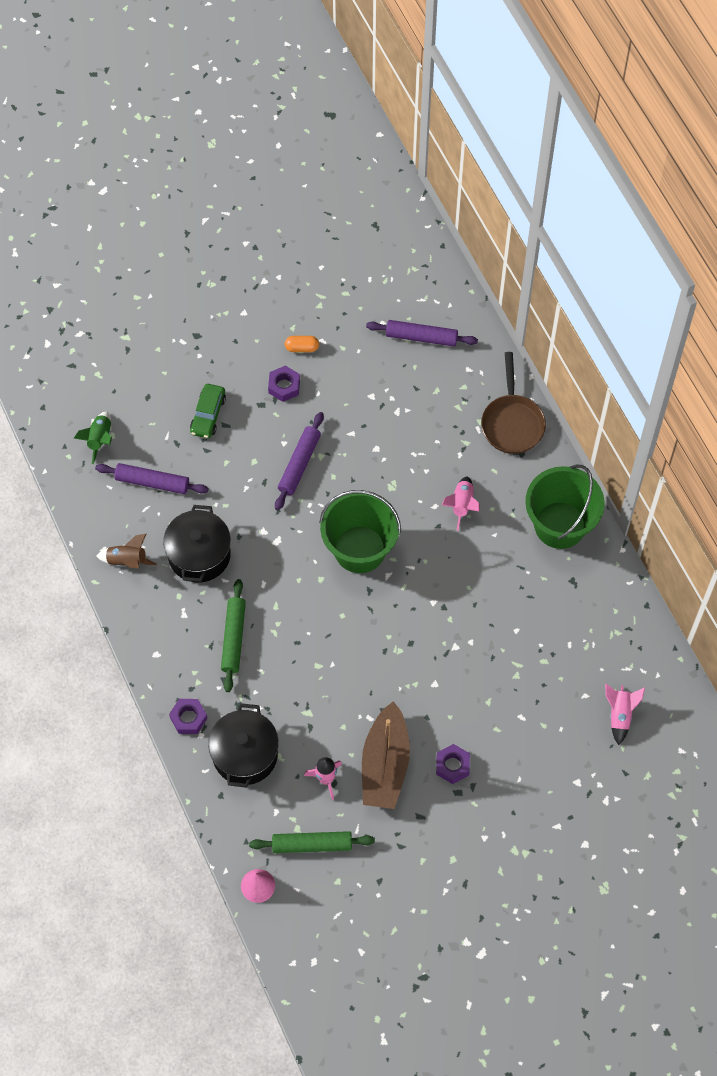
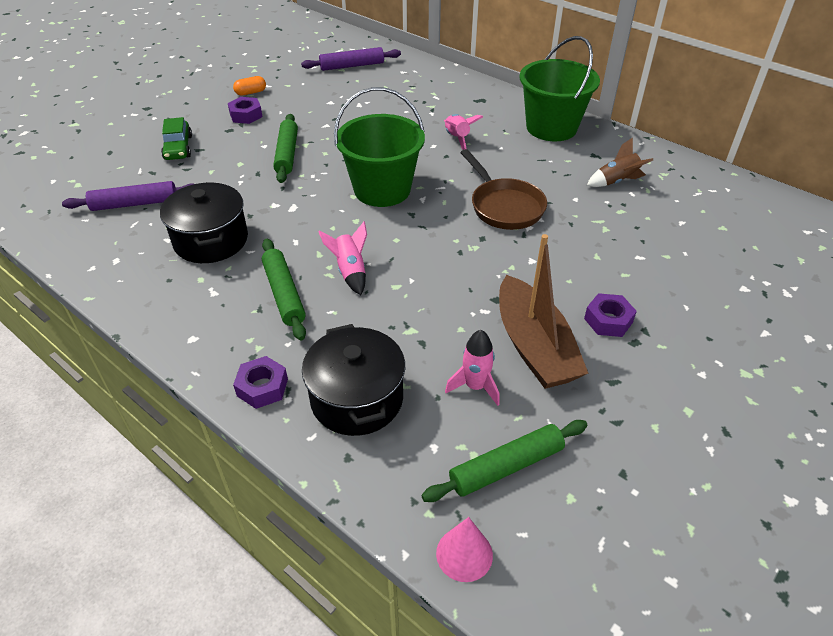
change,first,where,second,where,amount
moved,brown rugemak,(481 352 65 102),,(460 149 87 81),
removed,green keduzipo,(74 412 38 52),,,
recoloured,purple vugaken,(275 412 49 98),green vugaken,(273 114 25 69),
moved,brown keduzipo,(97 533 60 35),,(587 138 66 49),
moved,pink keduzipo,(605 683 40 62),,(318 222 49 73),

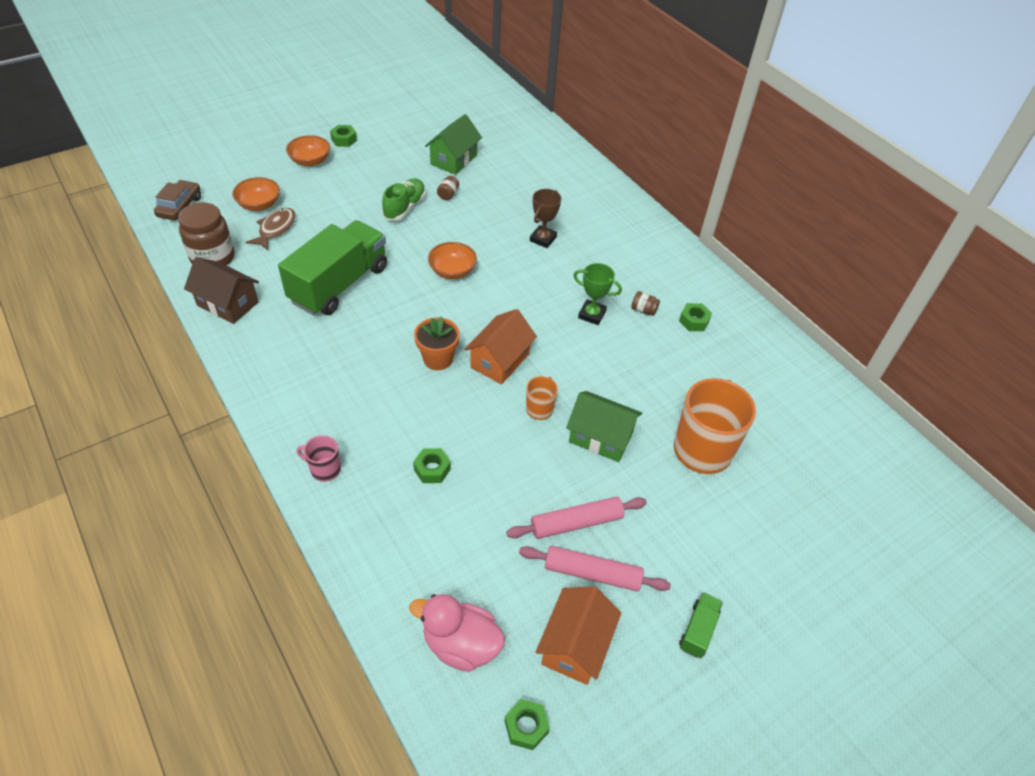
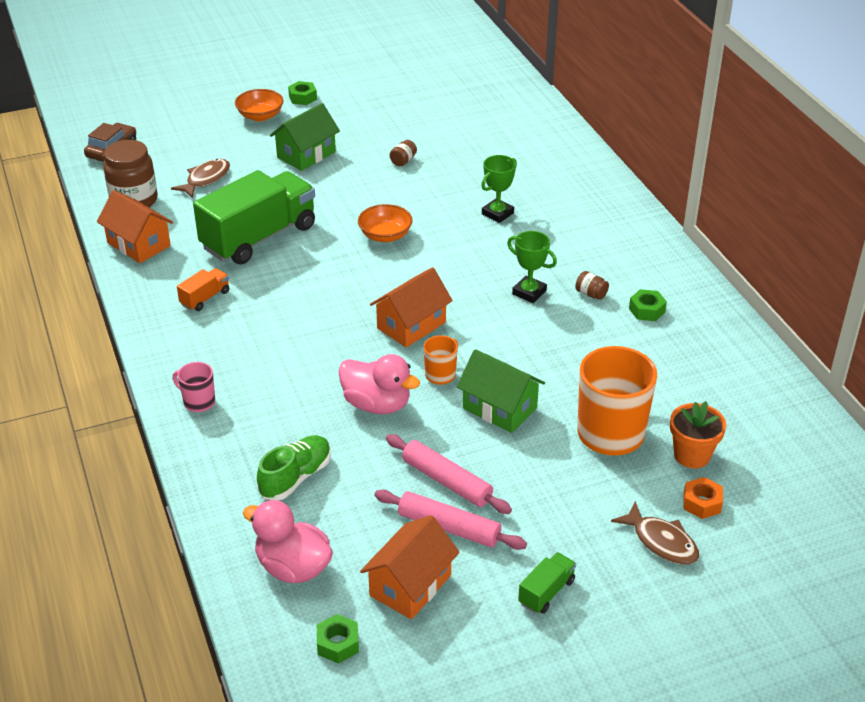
change,first,where,second,where,amount
moved,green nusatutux,(425 114 57 61),,(270 103 70 68),
removed,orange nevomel,(232 177 48 34),,,
moved,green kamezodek,(382 178 44 43),,(257 435 74 65),
recoloured,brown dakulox,(530 189 31 59),green dakulox,(481 155 36 68),
recoloured,brown nusatutux,(184 257 75 67),orange nusatutux,(97 190 76 73),
moved,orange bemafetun,(414 316 46 54),,(670 401 56 67),
removed,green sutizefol,(413 448 38 35),,,
turned,pink vugaken,(507 497 140 42),,(386 434 126 80),45 degrees clockwise
added,,,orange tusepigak,(177 268 52 43),
added,,,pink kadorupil,(338 354 82 60),
added,,,orange sutizefol,(683 477 40 42),
added,,,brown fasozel,(611 501 88 64),

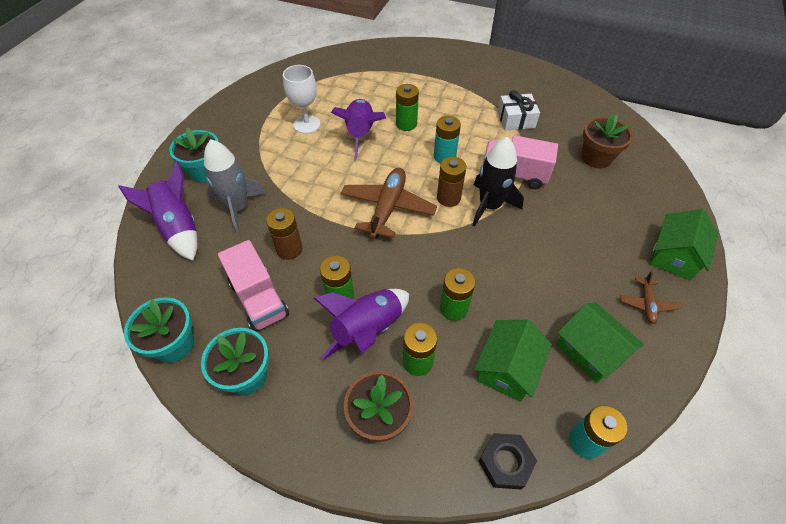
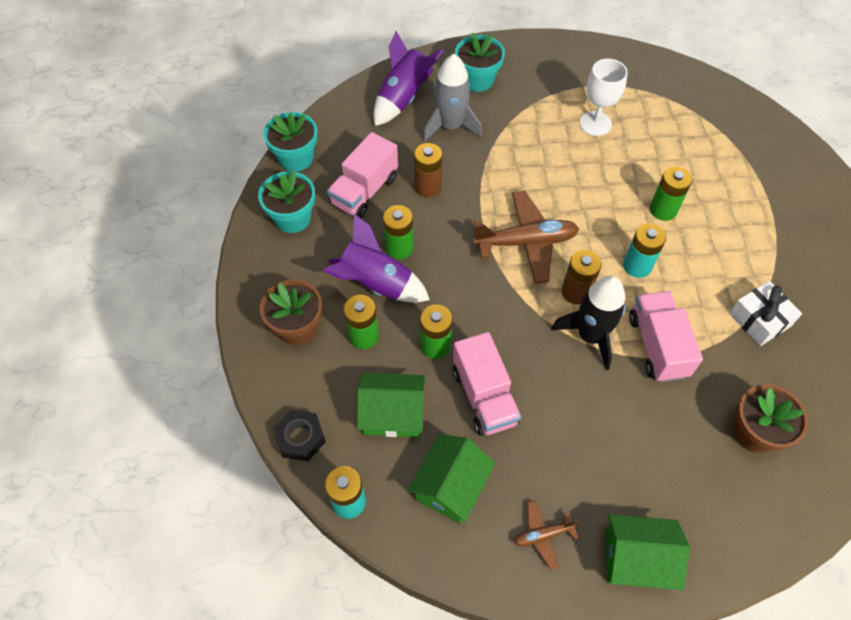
change,first,where,second,where,amount
removed,purple keduzipo,(331 99 55 60),,,
added,,,pink tusepigak,(453 332 68 104),

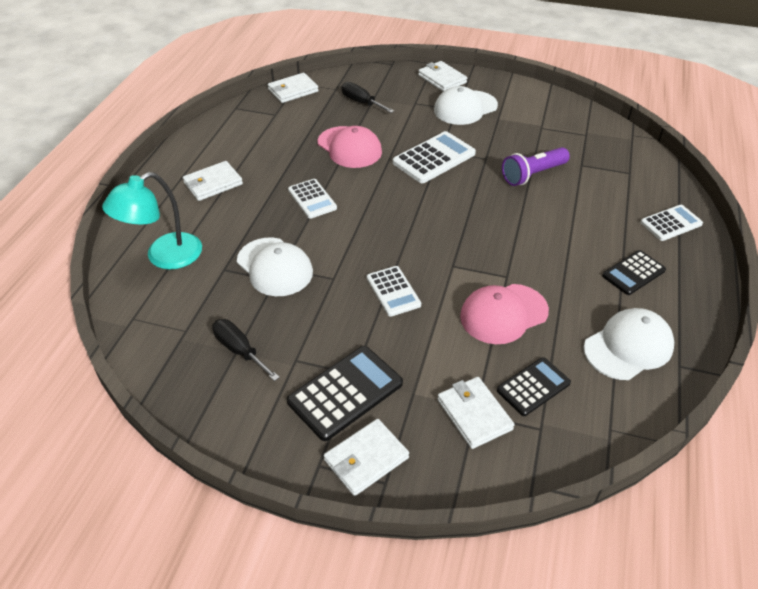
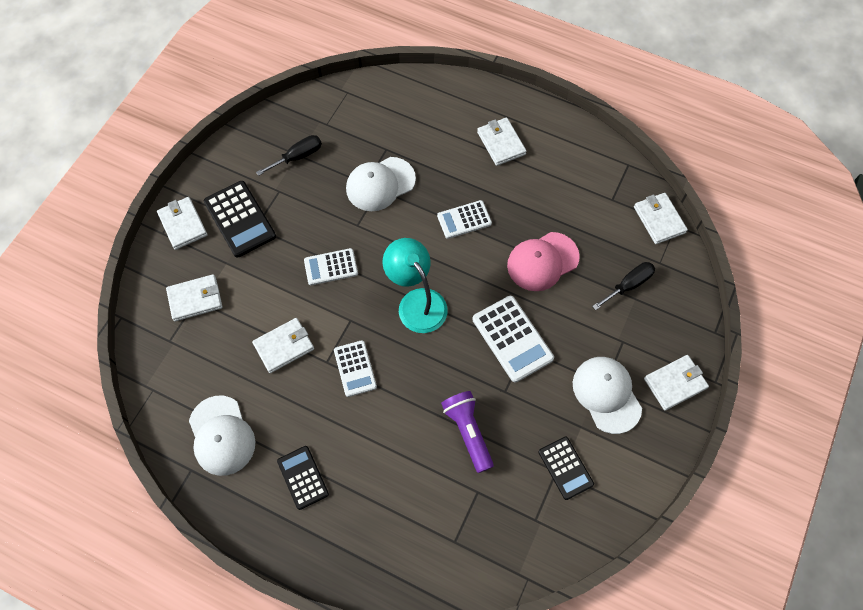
change,first,where,second,where,amount
moved,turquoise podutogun,(102 172 100 98),,(383 238 65 95),
moved,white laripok,(640 205 63 36),,(334 340 43 57),
replaced,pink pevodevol,(460 284 89 60),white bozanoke,(252 318 62 55),
moved,black laripok,(497 357 74 59),,(538 437 56 63),

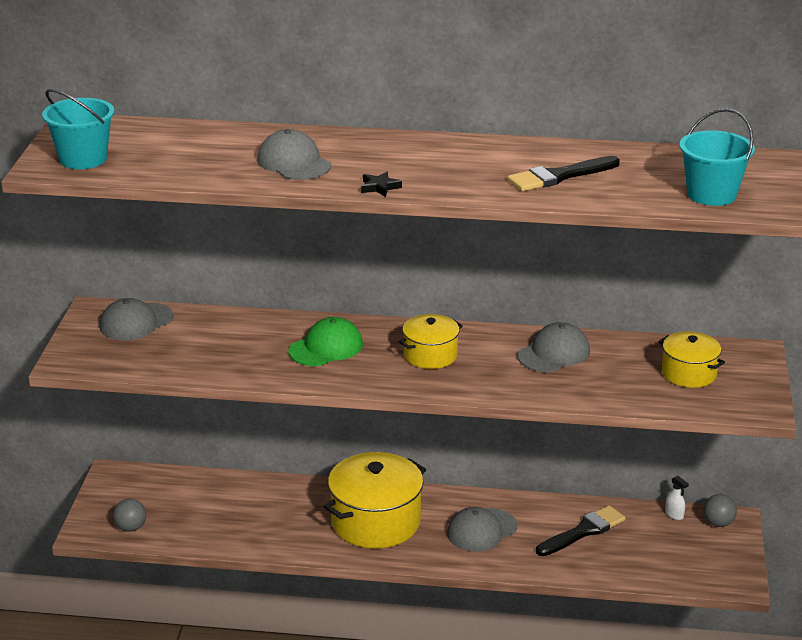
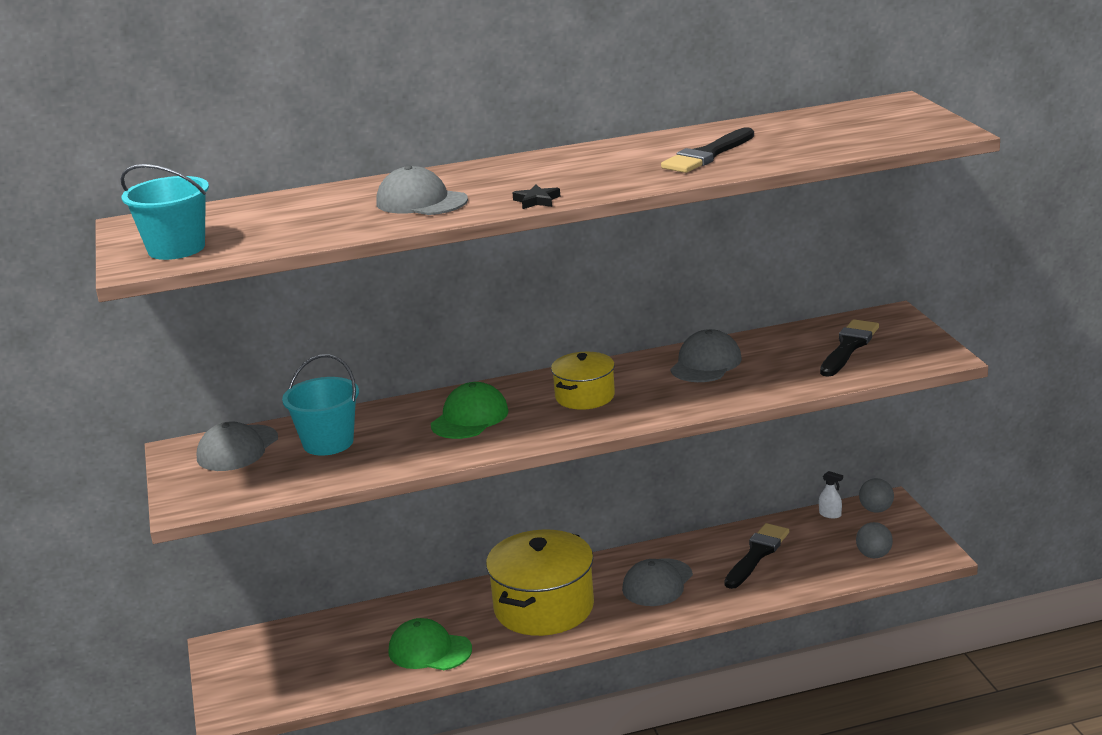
change,first,where,second,where,amount
moved,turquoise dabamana,(680 108 75 98),,(282 354 77 101),
replaced,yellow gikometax,(659 332 66 56),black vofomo,(820 319 59 58),
moved,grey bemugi,(113 499 33 33),,(856 522 37 36),
added,,,green pevodevol,(389 618 83 52),

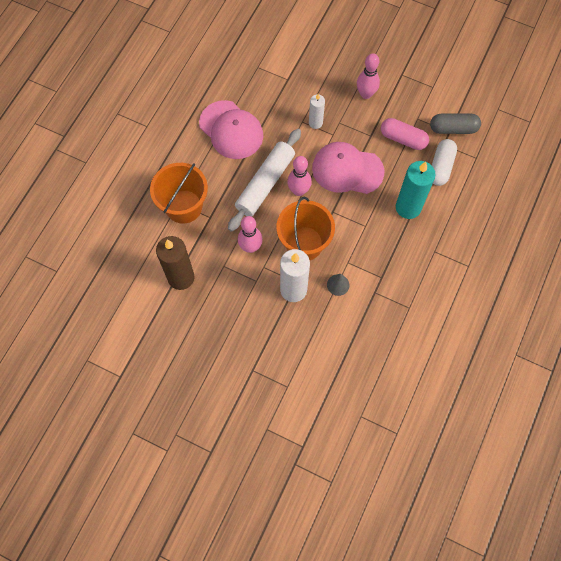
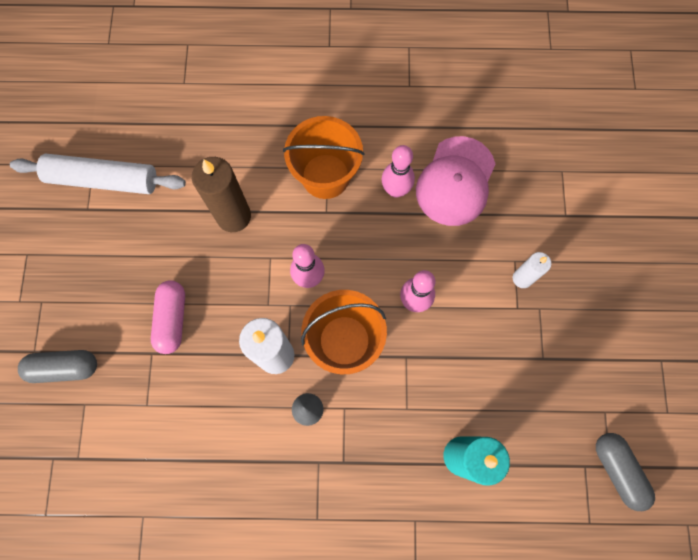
change,first,where,second,where,amount
moved,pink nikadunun,(357 53 23 46),,(382 145 33 53),
moved,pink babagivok,(381 118 48 32),,(151 280 34 74),
moved,white vugaken,(228 129 73 103),,(10 154 176 40),
removed,white babagivok,(432 139 25 47),,,
removed,pink pevodevol,(312 142 72 52),,,
added,,,grey babagivok,(18 350 79 33),

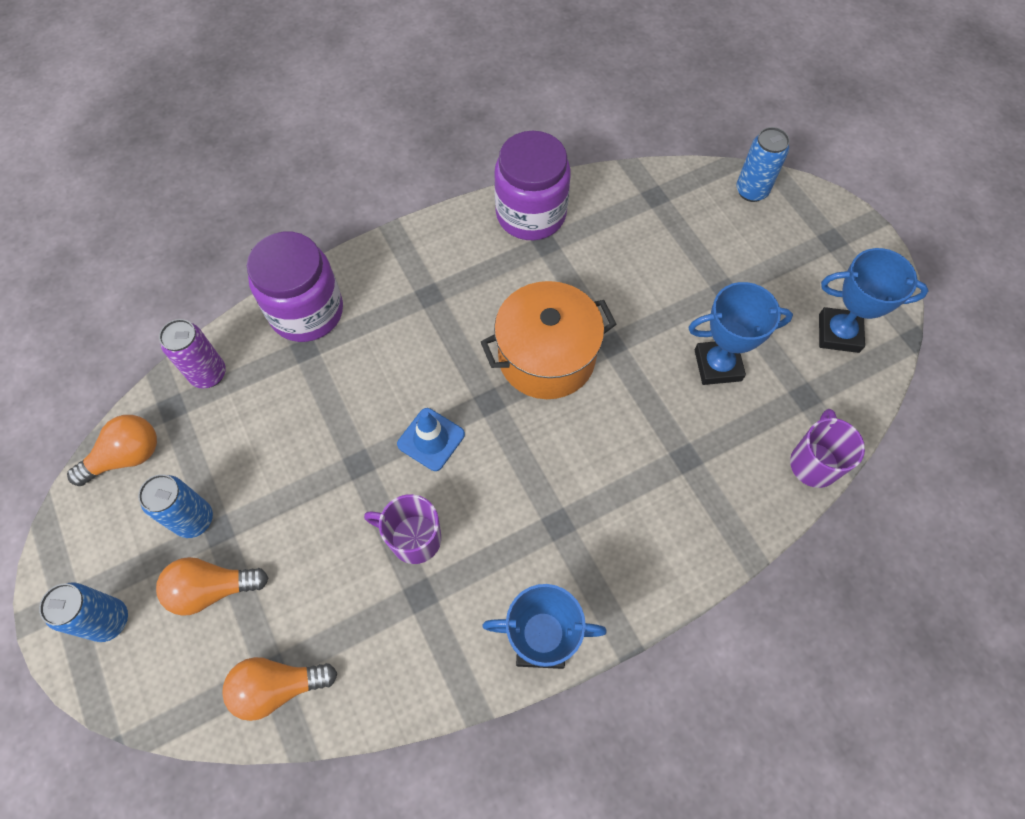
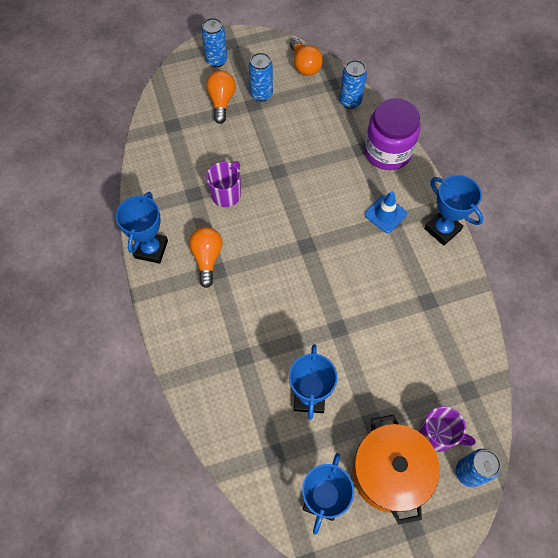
change,first,where,second,where,amount
removed,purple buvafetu,(494 131 77 109),,,
moved,orange gikometax,(481 281 135 118),,(352 414 88 111),
recoloured,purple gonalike,(159 319 67 69),blue gonalike,(340 60 27 49),
moved,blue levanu,(397 408 68 63),,(365 191 42 42),
moved,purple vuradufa,(790 409 75 79),,(419 406 57 46),
moved,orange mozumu,(222 657 115 64),,(189 227 33 61),
added,,,blue dakulox,(424 175 59 71),

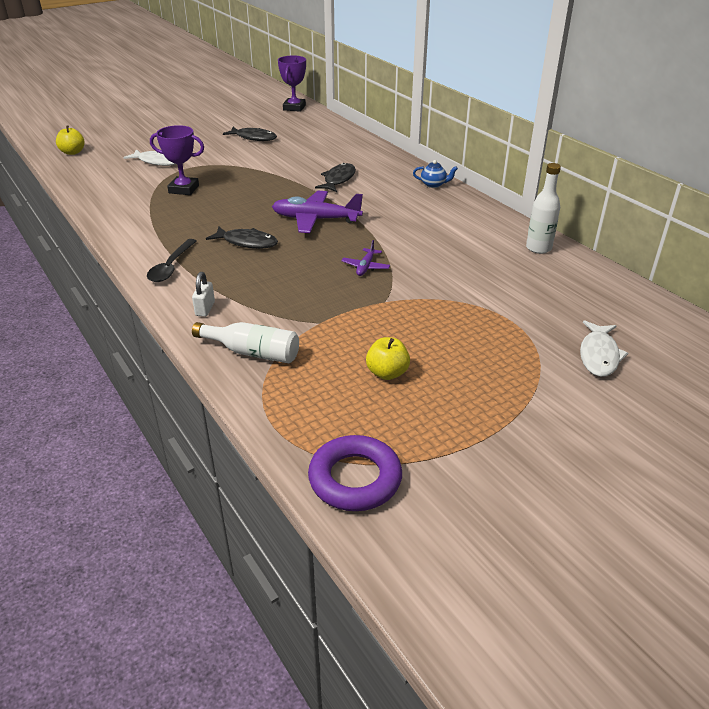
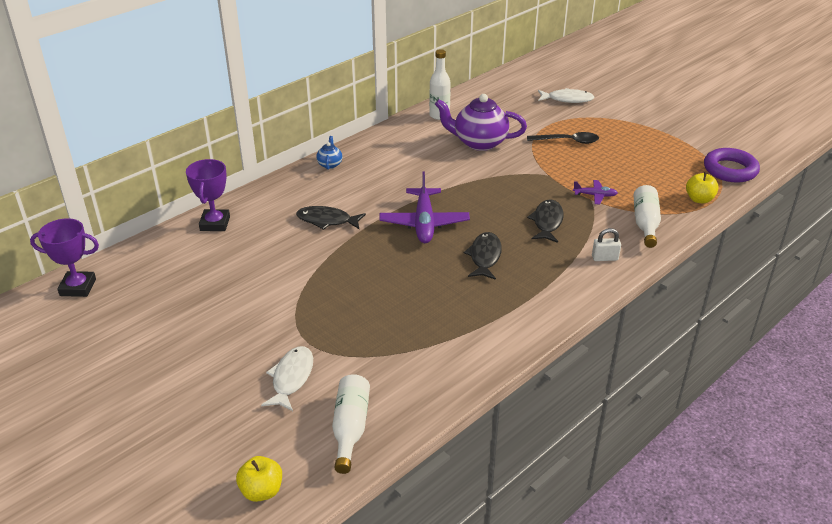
change,first,where,second,where,amount
moved,purple dakulox,(150 125 54 70),,(186 159 44 72),
moved,black fasozel,(223 127 54 14),,(527 199 36 44),
moved,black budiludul,(147 239 50 43),,(527 132 72 12),
moved,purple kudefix,(341 240 49 36),,(573 180 45 25),
moved,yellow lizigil,(366 337 44 43),,(686 172 33 31),
added,,,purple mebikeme,(435 94 92 57),
added,,,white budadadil,(332 374 38 100),

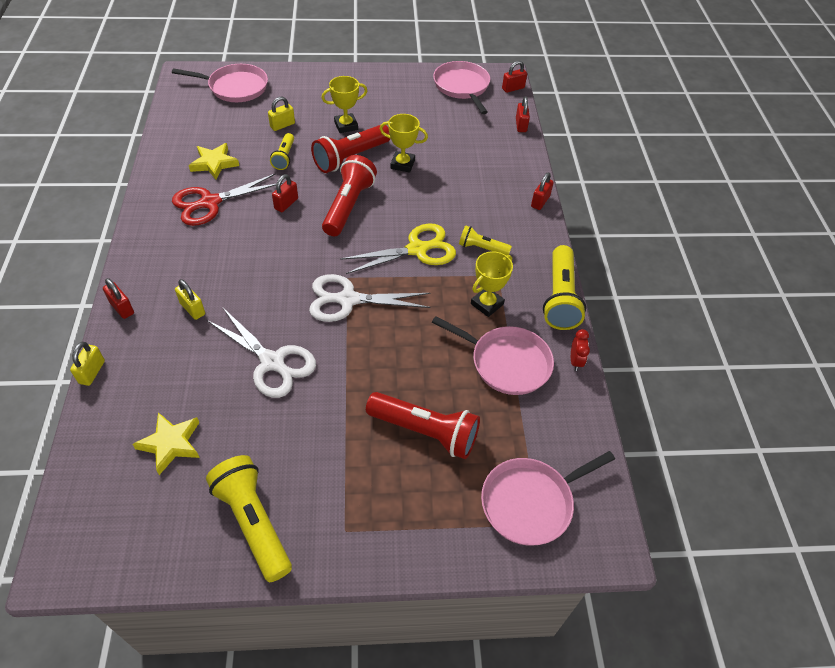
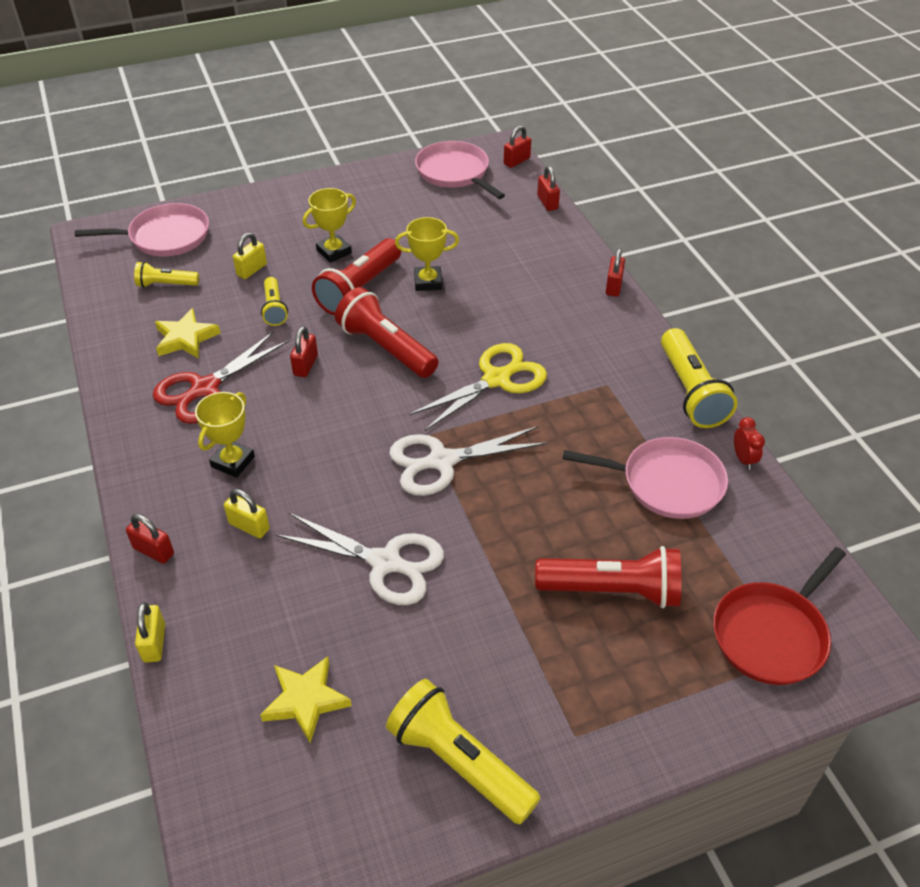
change,first,where,second,where,amount
turned,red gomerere,(322 155 55 81),,(335 287 104 91),45 degrees counterclockwise
moved,yellow gomerere,(459 225 53 31),,(134 261 65 27),
moved,yellow dakulox,(471 251 42 66),,(195 392 60 86),
recoloured,pink rugemak,(481 451 134 95),red rugemak,(713 547 133 138),

